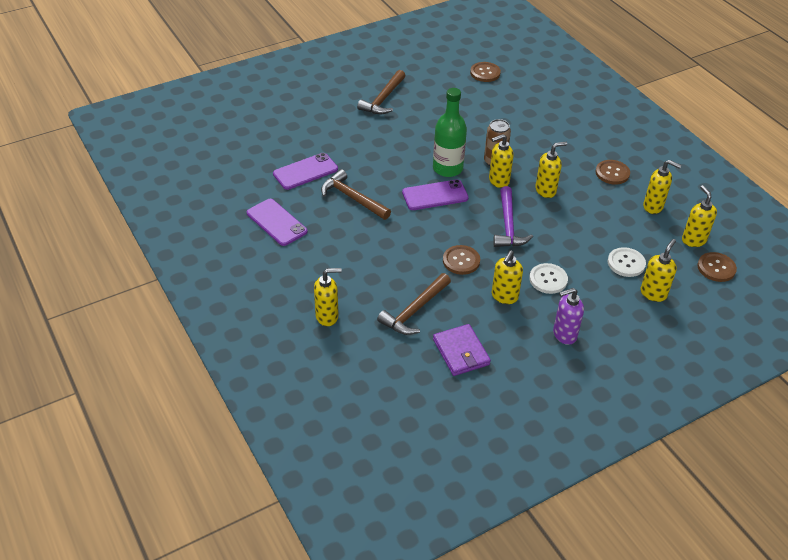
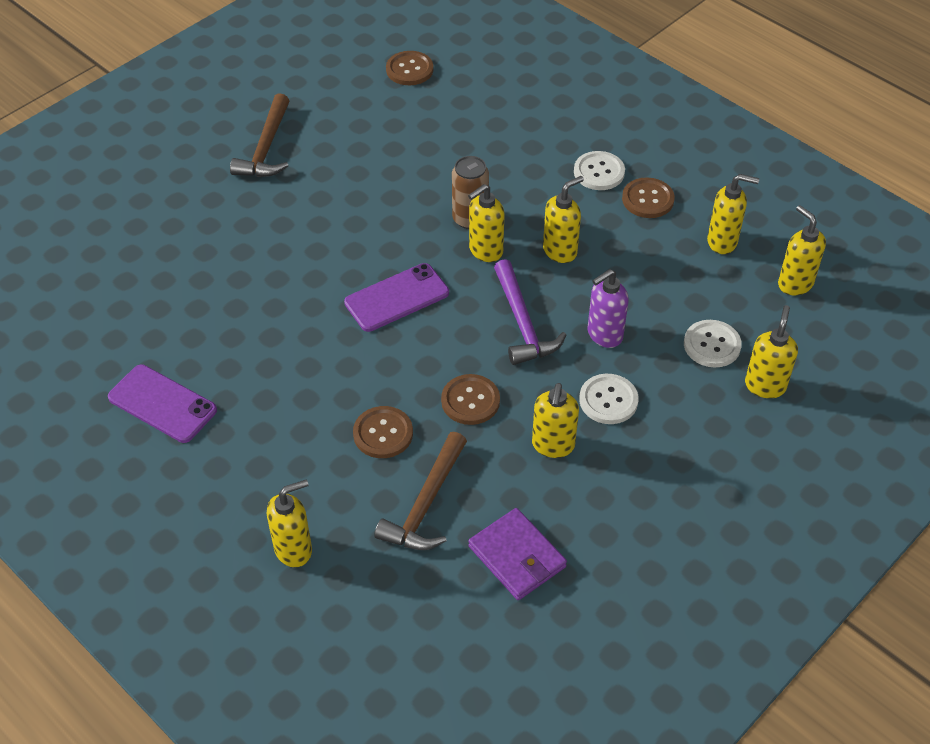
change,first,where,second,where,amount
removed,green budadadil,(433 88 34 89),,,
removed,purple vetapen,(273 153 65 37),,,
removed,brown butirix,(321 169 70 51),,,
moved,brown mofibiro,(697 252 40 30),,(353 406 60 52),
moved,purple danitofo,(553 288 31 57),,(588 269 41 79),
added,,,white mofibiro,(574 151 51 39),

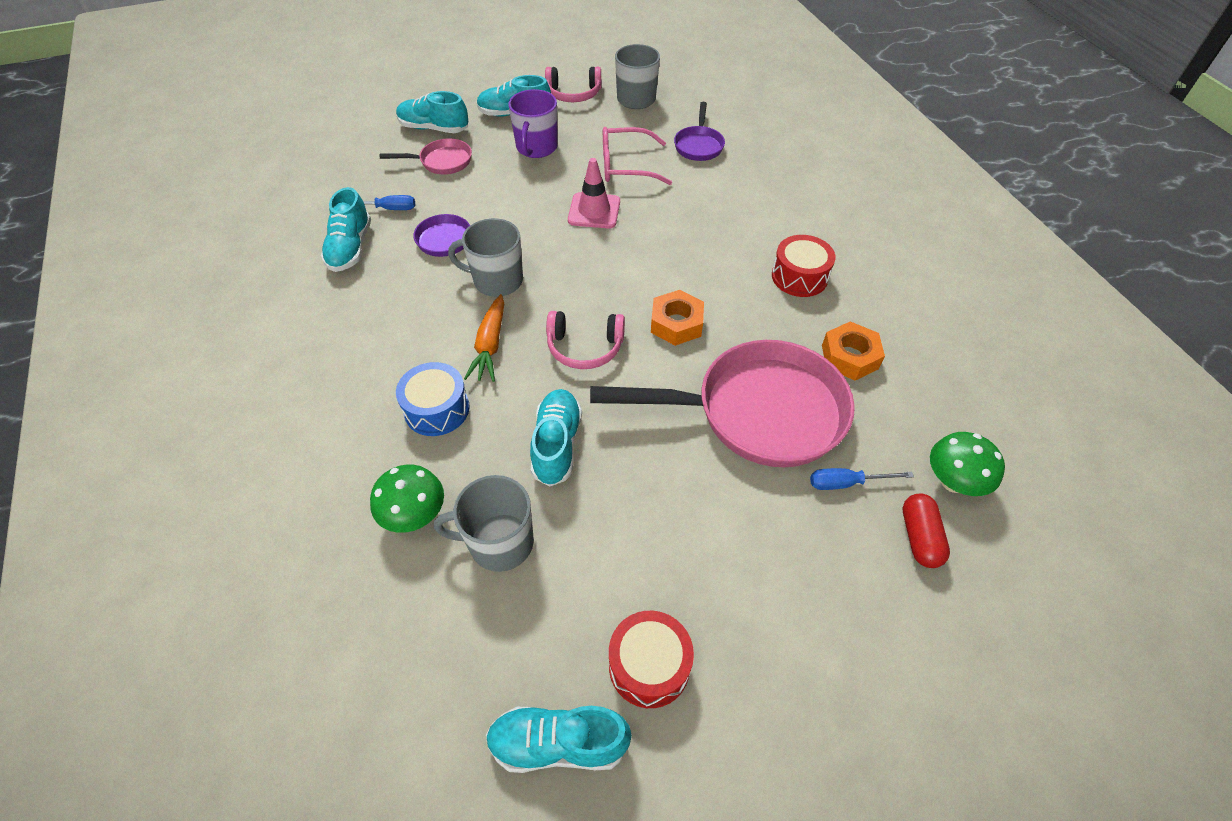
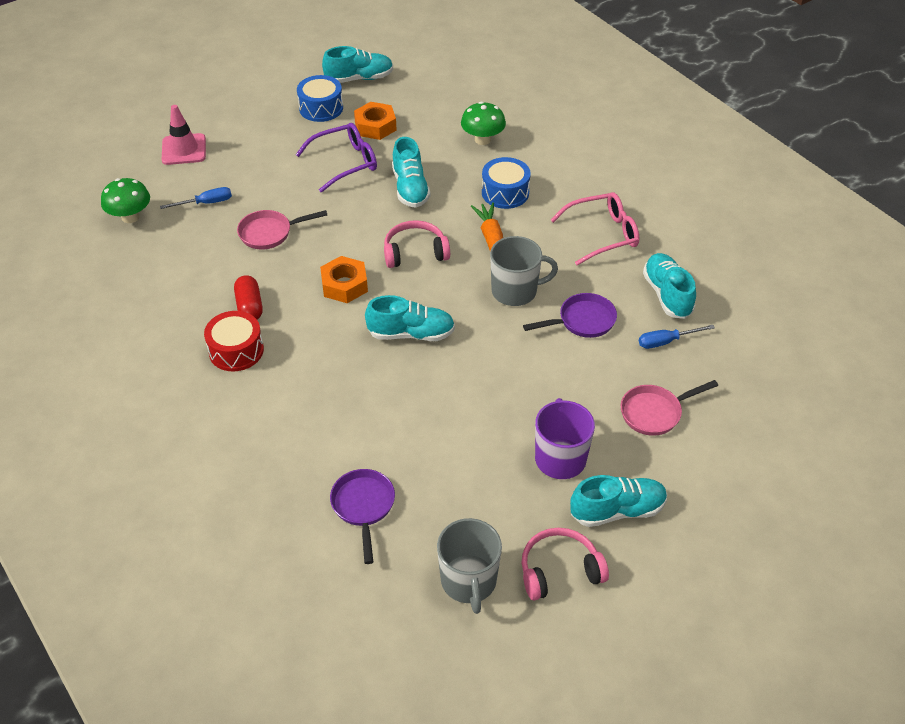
change,first,where,second,where,amount
moved,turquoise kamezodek,(396 91 72 42),,(365 295 90 46),
moved,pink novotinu,(603 127 69 58),,(551 192 88 73),
moved,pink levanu,(568 158 52 71),,(162 105 44 60),
moved,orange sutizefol,(822 322 63 59),,(354 102 43 38),
resized,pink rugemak,(590 340 265 127),,(237 210 90 40),x0.46
removed,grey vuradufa,(434 475 100 97),,,
moved,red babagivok,(903 493 47 75),,(234 275 29 45),
recoloured,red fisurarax,(609 611 85 97),blue fisurarax,(297 75 46 47),
added,,,purple novotinu,(296 123 81 69),

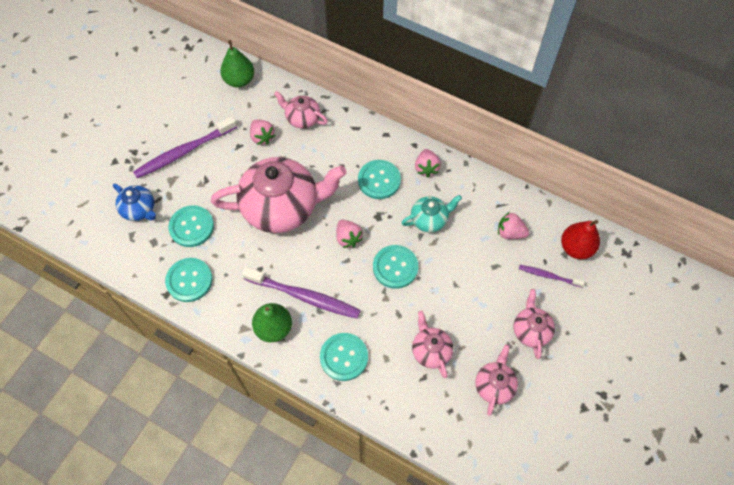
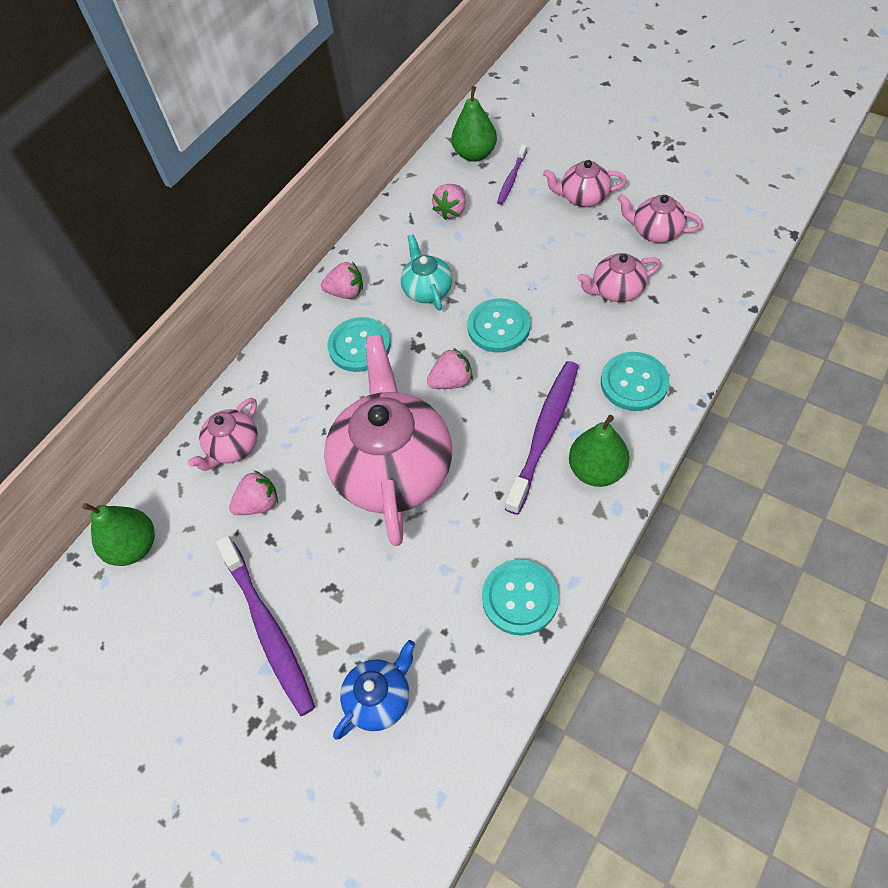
change,first,where,second,where,amount
removed,turquoise mofibiro,(168 205 46 42),,,
recoloured,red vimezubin,(561 220 39 39),green vimezubin,(451 86 46 76),

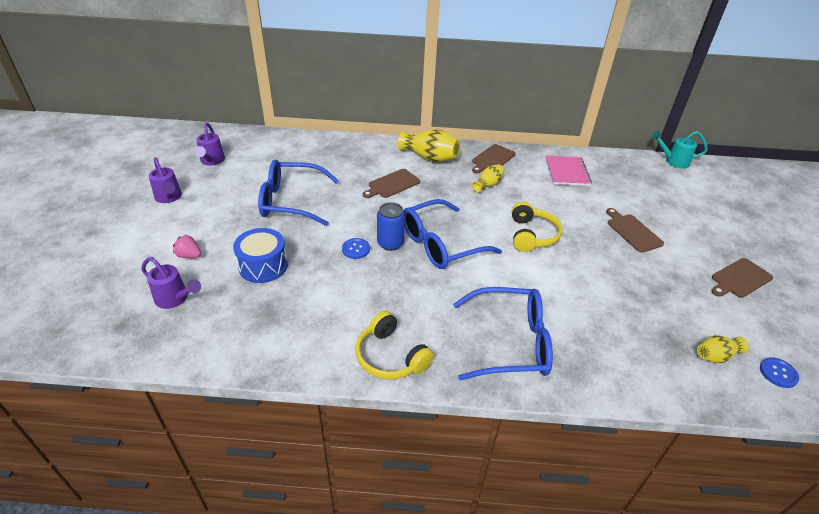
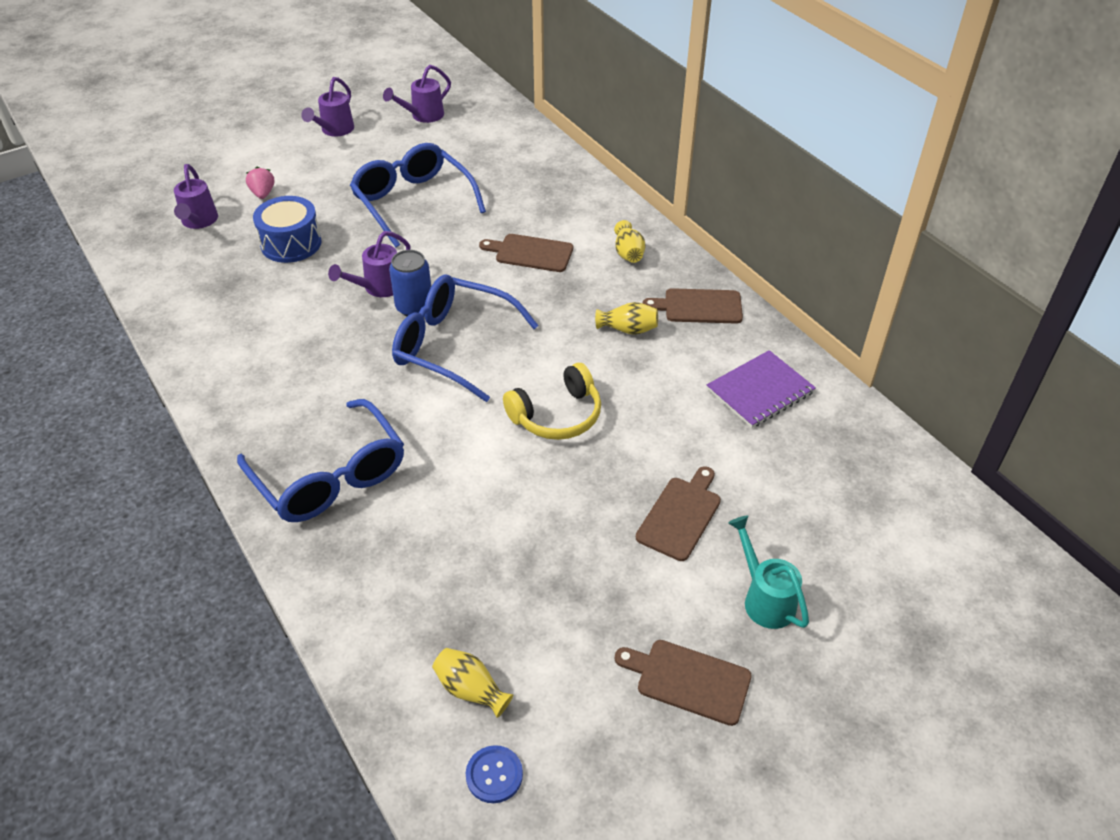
change,first,where,second,where,amount
resized,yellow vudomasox,(398 129 62 33),,(614 220 32 43),x0.58
moved,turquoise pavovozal,(651 131 57 38),,(728 515 81 114),
recoloured,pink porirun,(545 156 47 30),purple porirun,(707 350 109 78),
replaced,blue mofibiro,(342 238 28 21),purple pavovozal,(328 231 83 66),
removed,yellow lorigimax,(356 311 78 68),,,

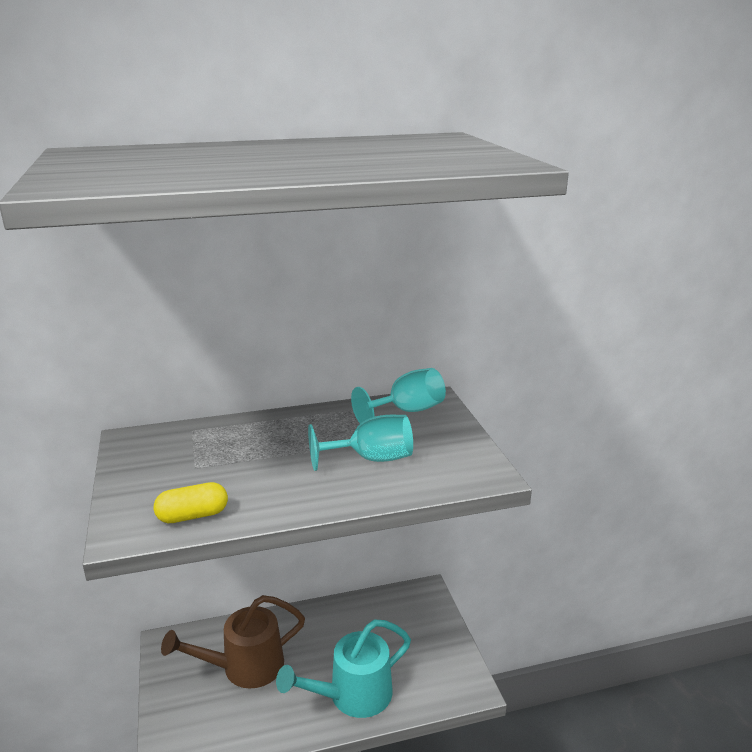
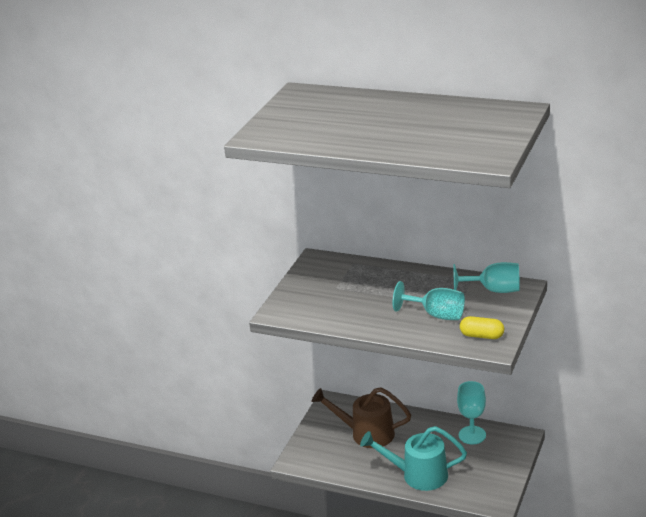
change,first,where,second,where,amount
moved,yellow babagivok,(154 482 74 41),,(460 316 44 23),
added,,,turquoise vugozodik,(457 381 29 63),

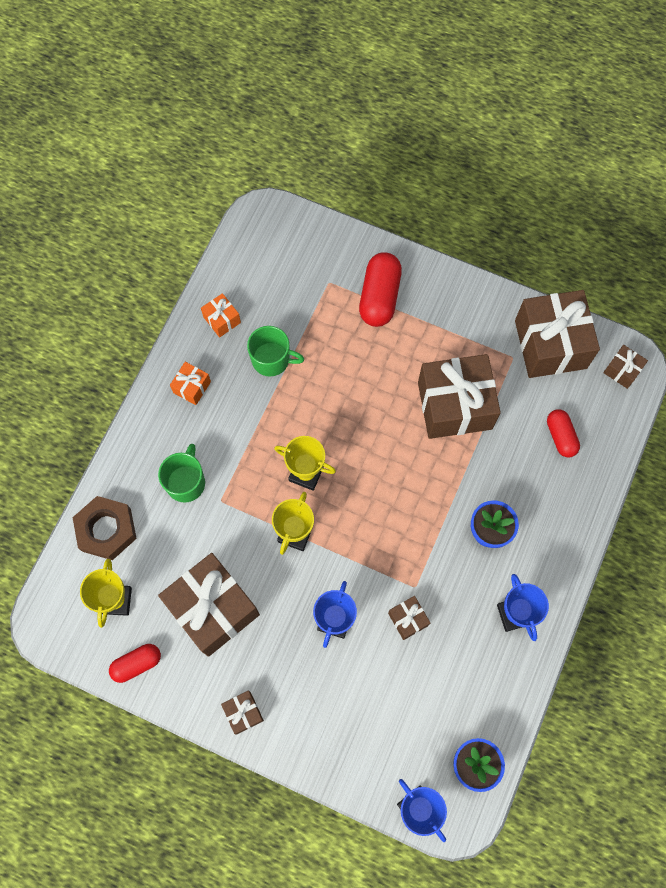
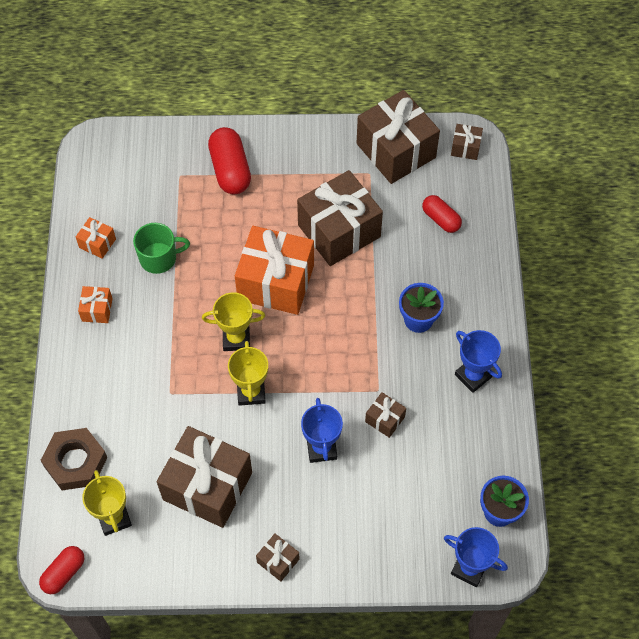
change,first,where,second,where,amount
removed,green vuradufa,(158 444 47 59),,,
moved,red babagivok,(109 644 52 39),,(39 546 45 48),
added,,,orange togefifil,(235 226 79 89),

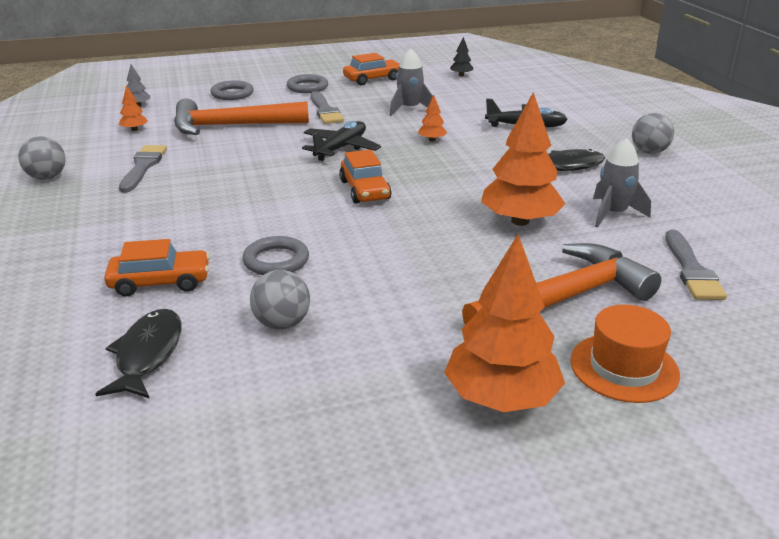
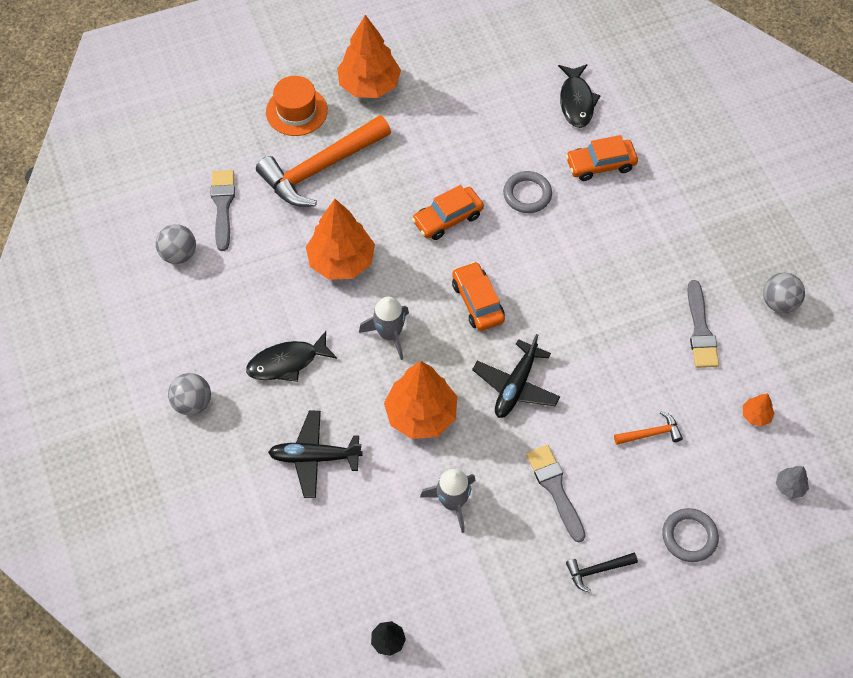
change,first,where,second,where,amount
moved,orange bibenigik,(343 53 56 32),,(412 185 72 55),
replaced,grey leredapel,(287 74 41 19),black butirix,(566 553 72 40),
resized,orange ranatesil,(418 95 29 46),,(384 361 73 78),x2.29
resized,orange butirix,(174 98 135 37),,(614 411 69 34),x0.43
moved,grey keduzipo,(593 138 58 90),,(359 297 50 63),
moved,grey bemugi,(250 270 60 59),,(156 224 40 40),

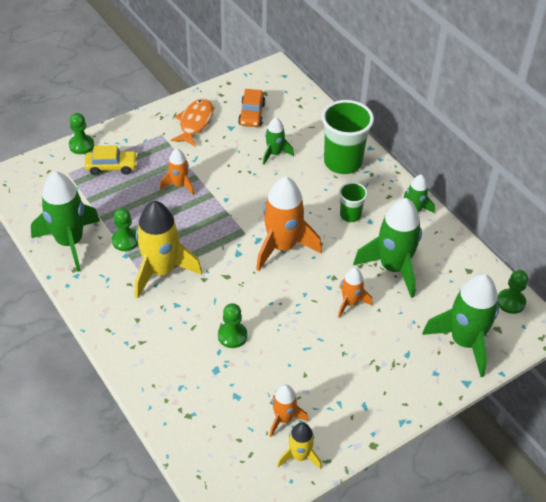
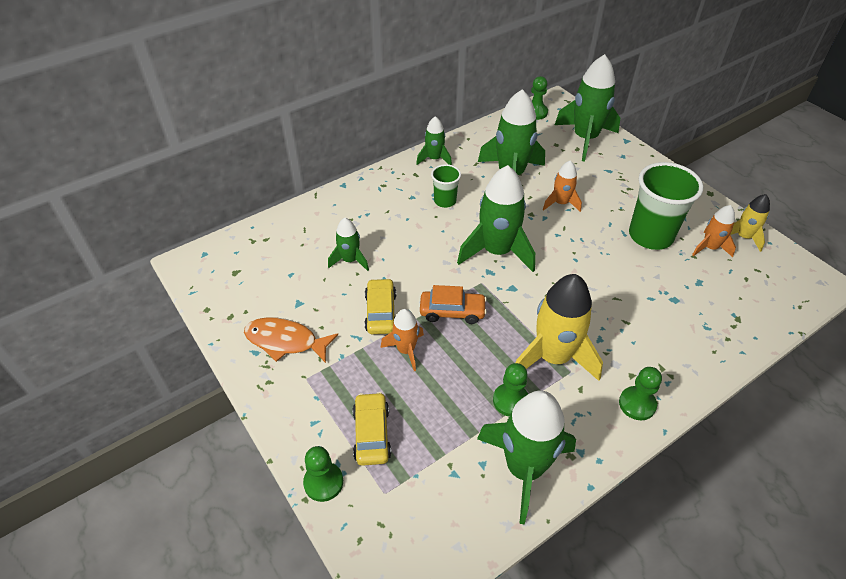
change,first,where,second,where,amount
moved,orange bibenigik,(238 89 27 38),,(420 285 67 39),
moved,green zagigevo,(322 100 52 74),,(629 162 75 88),
recoloured,orange keduzipo,(256 176 66 95),green keduzipo,(457 165 78 107),
moved,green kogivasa,(218 303 29 45),,(619 367 43 53),
added,,,yellow bibenigik,(364 278 32 56),

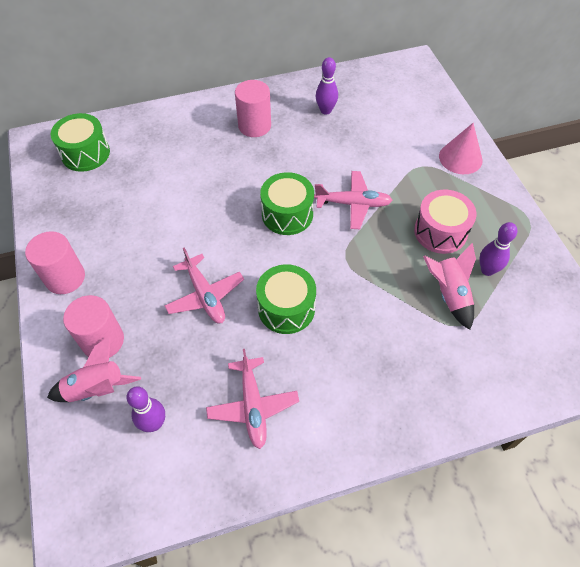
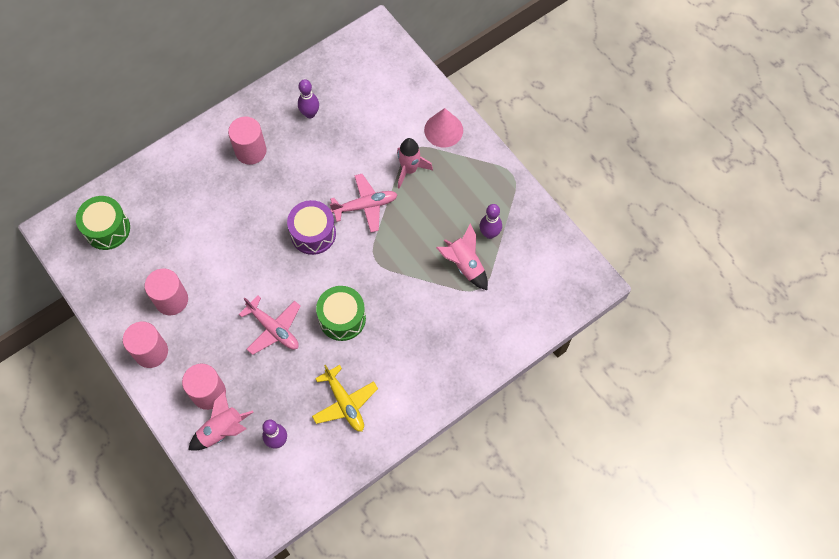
change,first,where,second,where,amount
recoloured,green fisurarax,(260 172 54 63),purple fisurarax,(287 200 49 55),
removed,pink fisurarax,(414 190 62 64),,,
recoloured,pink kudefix,(206 349 93 100),yellow kudefix,(312 364 66 68),
added,,,pink keduzipo,(397 138 36 51),
added,,,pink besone,(144 269 44 46),

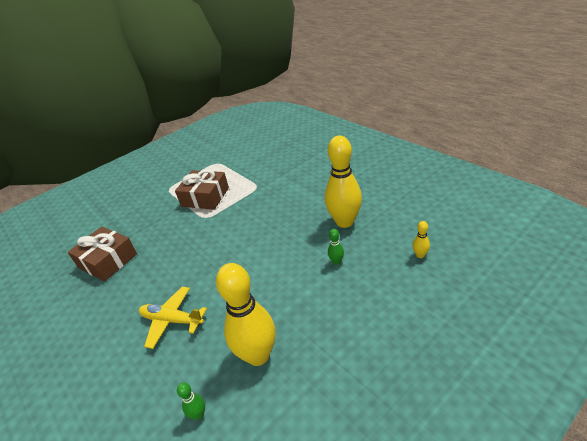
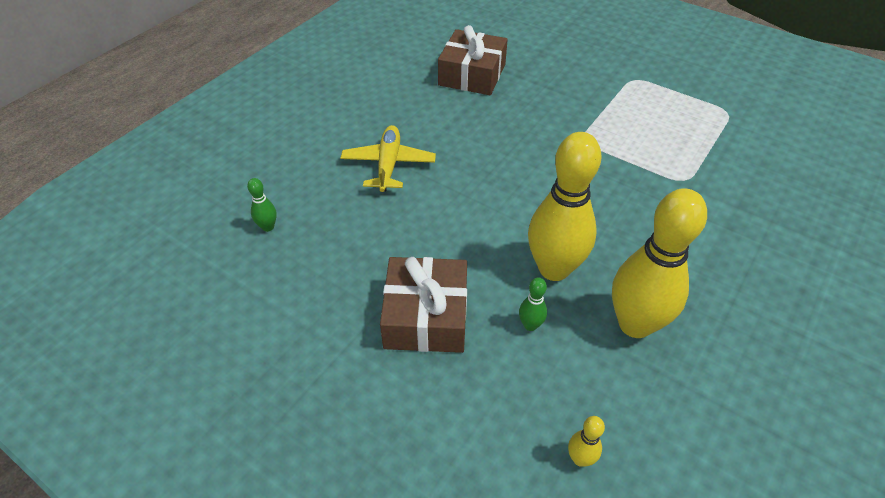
change,first,where,second,where,amount
moved,brown togefifil,(175 169 54 41),,(380 257 87 96),
moved,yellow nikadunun,(216 263 59 103),,(528 132 73 149),

